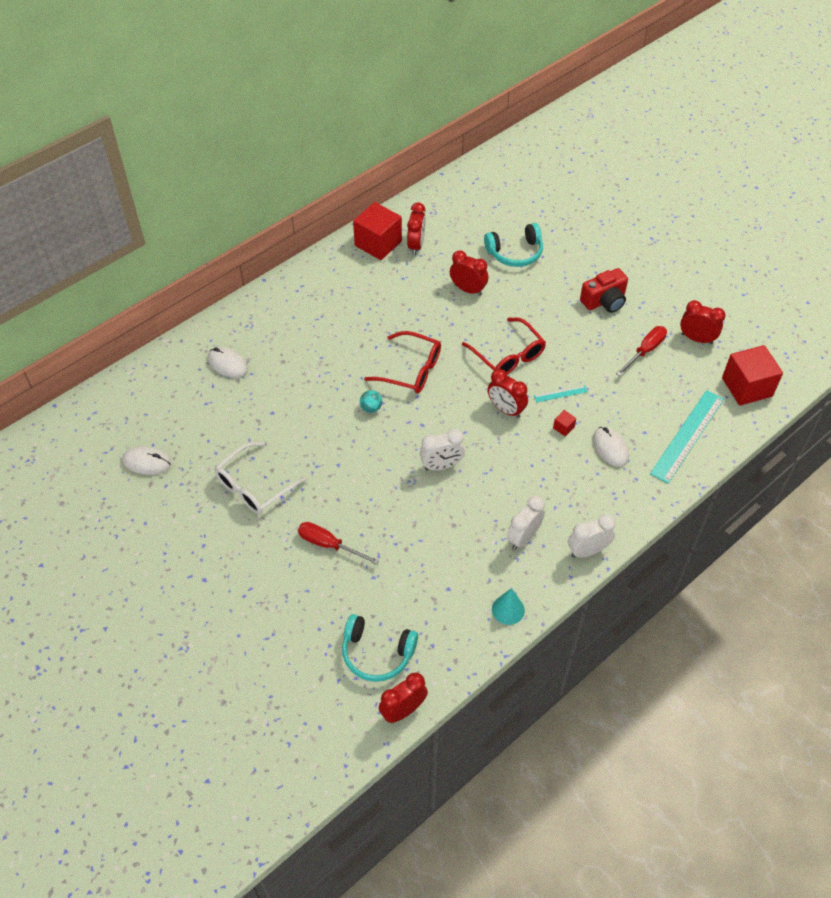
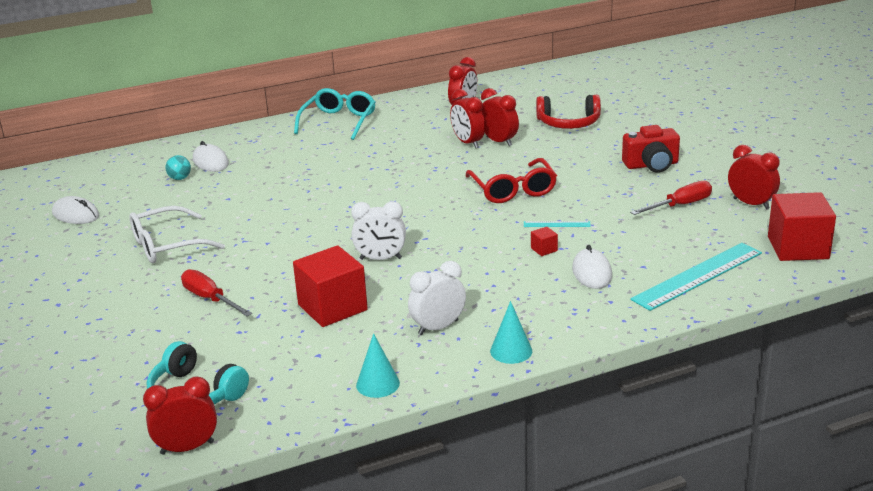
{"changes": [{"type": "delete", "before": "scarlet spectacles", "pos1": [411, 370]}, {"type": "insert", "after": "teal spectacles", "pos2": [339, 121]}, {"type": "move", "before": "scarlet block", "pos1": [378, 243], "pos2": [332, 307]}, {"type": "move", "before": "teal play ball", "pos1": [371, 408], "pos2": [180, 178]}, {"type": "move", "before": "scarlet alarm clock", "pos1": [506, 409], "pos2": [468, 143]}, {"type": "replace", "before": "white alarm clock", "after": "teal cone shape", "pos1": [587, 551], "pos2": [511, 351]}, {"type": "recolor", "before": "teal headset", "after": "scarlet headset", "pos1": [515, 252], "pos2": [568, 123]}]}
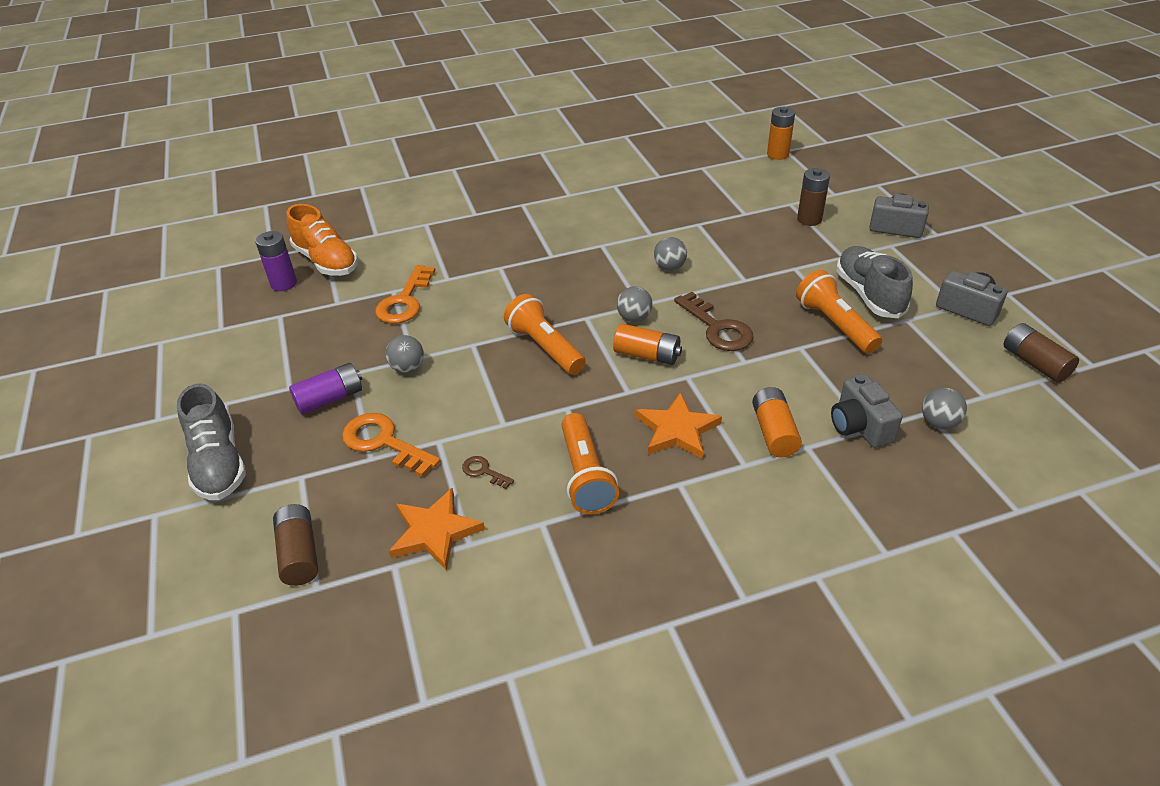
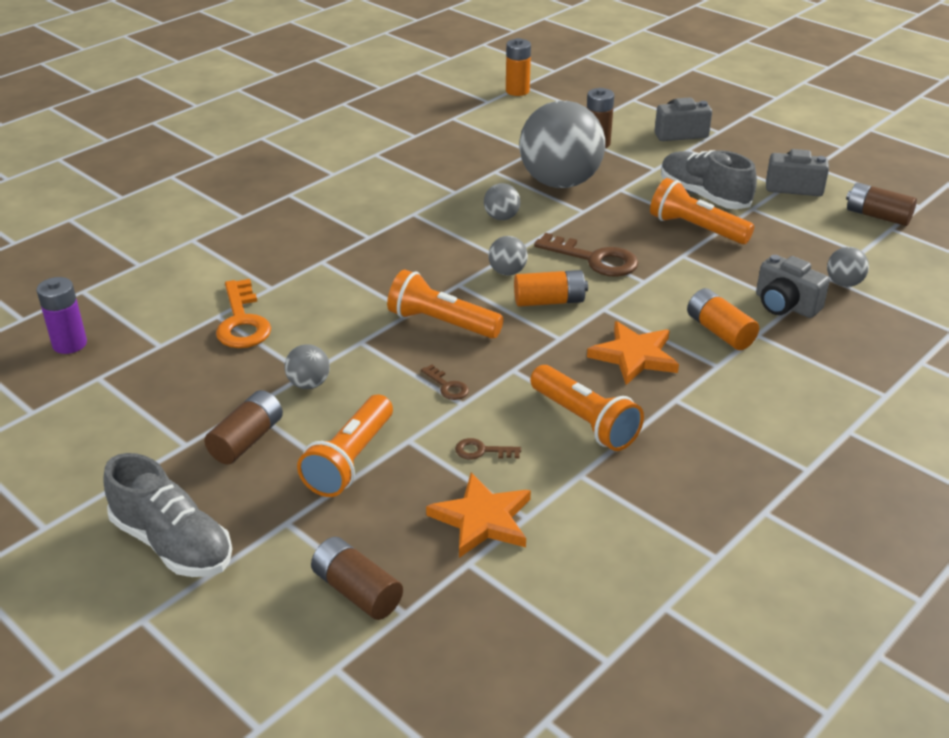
{"changes": [{"type": "delete", "before": "bright orange lace-up shoe", "pos1": [326, 261]}, {"type": "insert", "after": "russet door key", "pos2": [447, 386]}, {"type": "insert", "after": "gray play ball", "pos2": [560, 182]}, {"type": "replace", "before": "bright orange door key", "after": "bright orange torch", "pos1": [384, 442], "pos2": [350, 460]}, {"type": "recolor", "before": "royal purple power cell", "after": "russet power cell", "pos1": [330, 399], "pos2": [247, 440]}]}
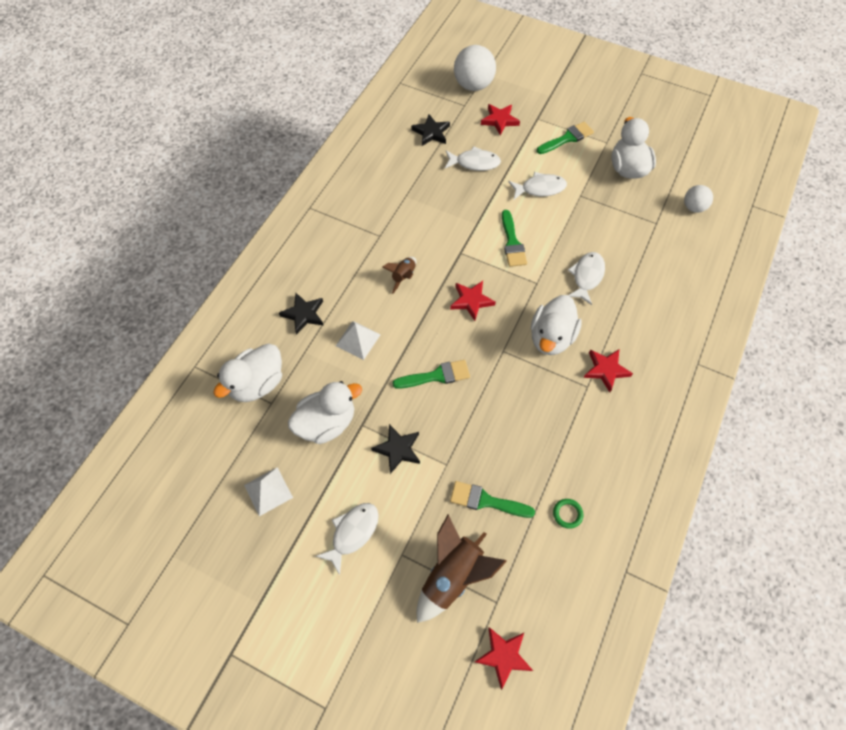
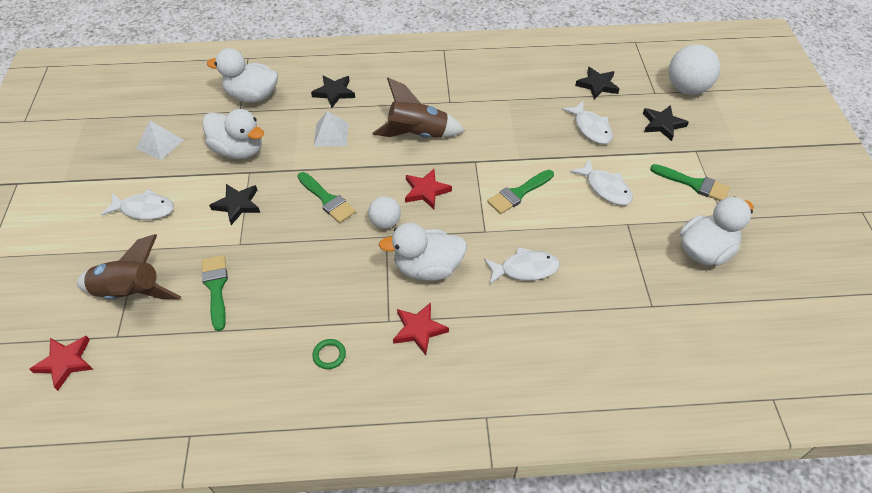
{"changes": [{"type": "move", "before": "emerald hoop", "pos1": [567, 514], "pos2": [329, 355]}, {"type": "move", "before": "white play ball", "pos1": [693, 207], "pos2": [385, 222]}, {"type": "recolor", "before": "scarlet five-pointed star", "after": "black five-pointed star", "pos1": [499, 120], "pos2": [662, 124]}, {"type": "resize", "before": "russet spaceship", "pos1": [403, 277], "pos2": [417, 135], "scale": 1.83}]}
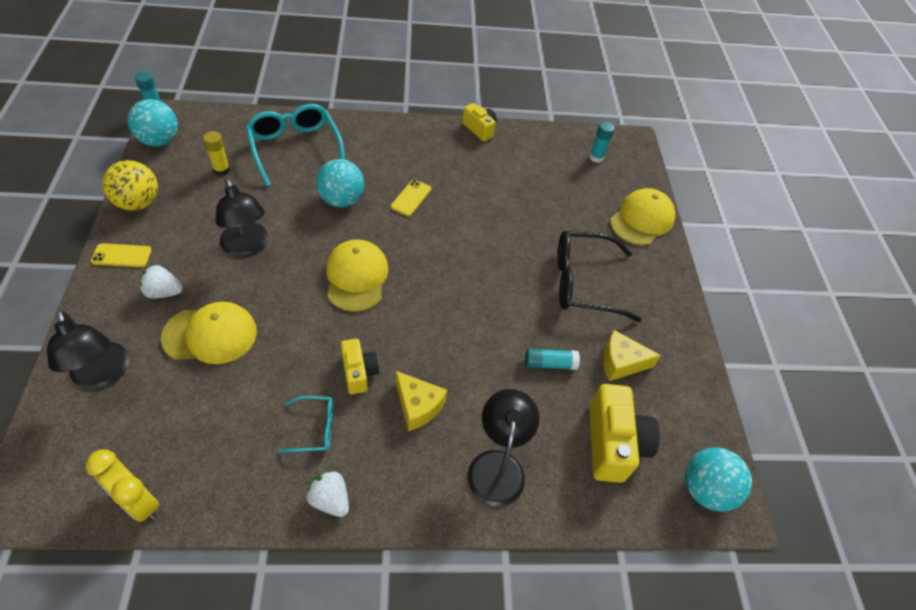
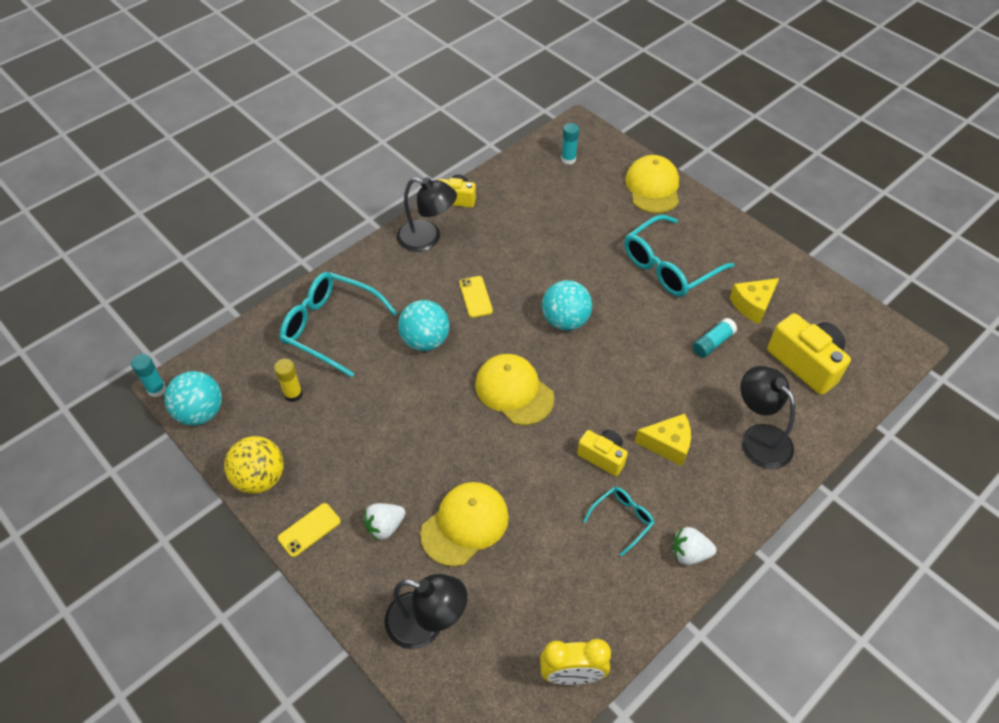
{"changes": [{"type": "move", "before": "black lamp", "pos1": [247, 247], "pos2": [427, 239]}, {"type": "move", "before": "teal play ball", "pos1": [705, 489], "pos2": [565, 321]}, {"type": "recolor", "before": "black spectacles", "after": "teal spectacles", "pos1": [583, 283], "pos2": [669, 266]}]}
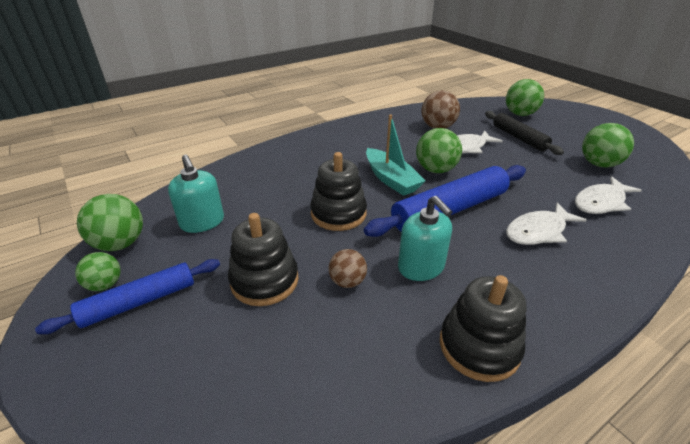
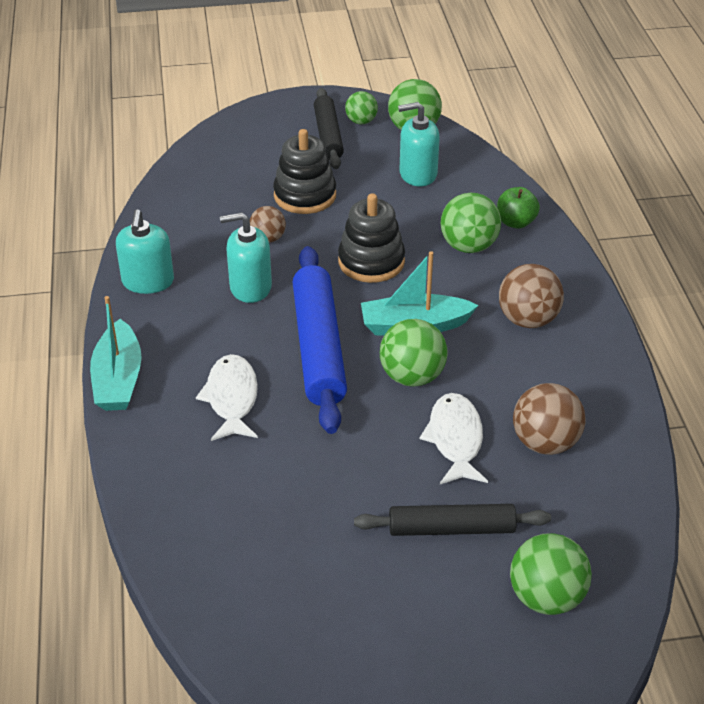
{"changes": [{"type": "delete", "before": "white fish figure", "pos1": [601, 202]}, {"type": "insert", "after": "teal boat", "pos2": [118, 379]}, {"type": "insert", "after": "emerald apple", "pos2": [516, 222]}, {"type": "insert", "after": "russet play ball", "pos2": [528, 320]}, {"type": "move", "before": "emerald play ball", "pos1": [599, 164], "pos2": [468, 246]}, {"type": "replace", "before": "black stacking rings", "after": "teal soap dispenser", "pos1": [479, 346], "pos2": [148, 282]}, {"type": "recolor", "before": "royal blue dough roller", "after": "black dough roller", "pos1": [139, 302], "pos2": [328, 135]}]}
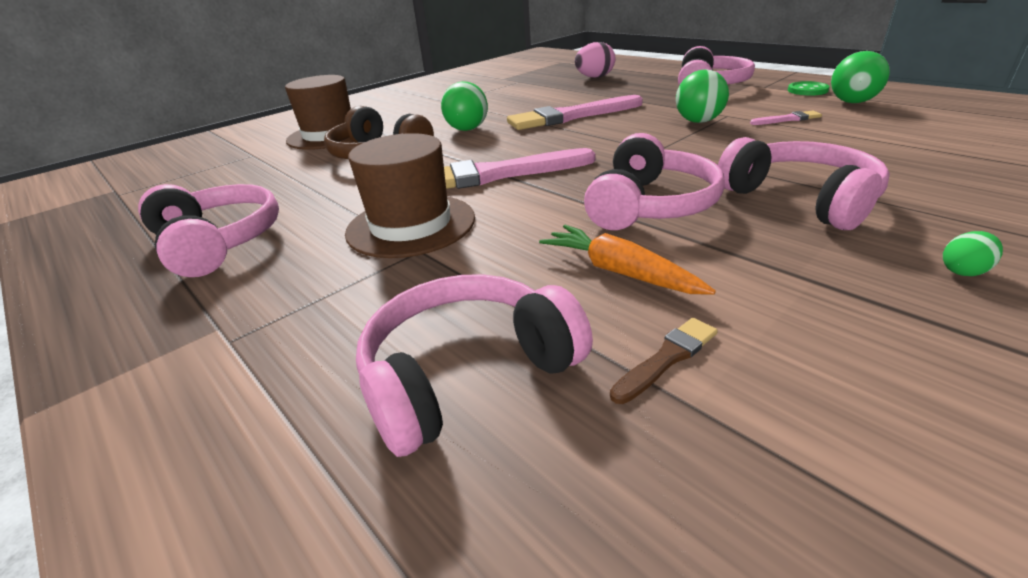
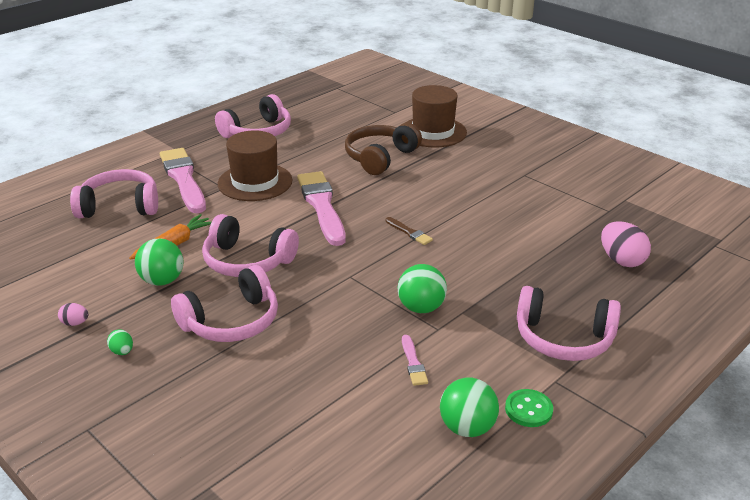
{"changes": [{"type": "insert", "after": "pink toy egg", "pos2": [75, 323]}, {"type": "move", "before": "emerald play ball", "pos1": [467, 129], "pos2": [162, 281]}, {"type": "move", "before": "pink paintbrush", "pos1": [571, 116], "pos2": [183, 179]}, {"type": "move", "before": "russet paintbrush", "pos1": [667, 358], "pos2": [409, 232]}, {"type": "rotate", "before": "pink headset", "pos1": [467, 373], "pos2": [120, 206], "turn": -60}]}
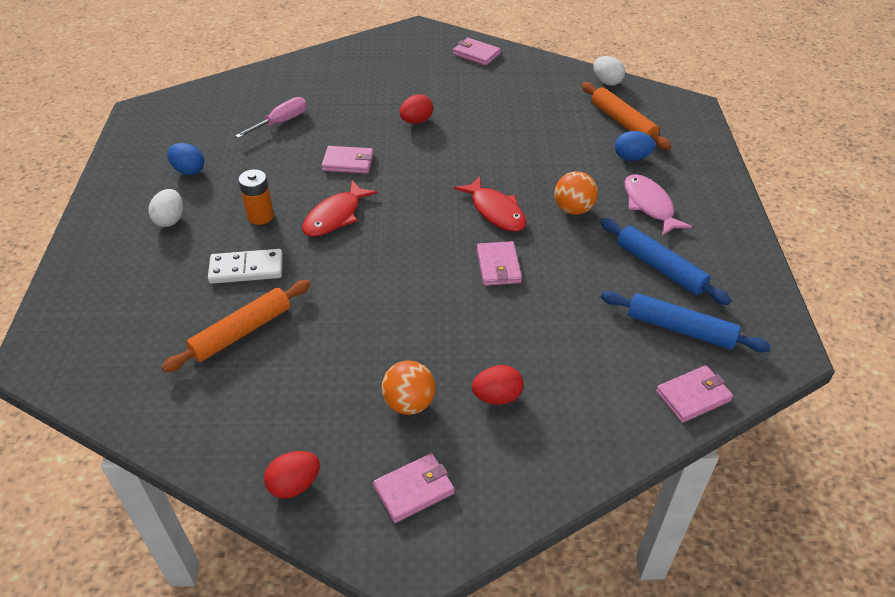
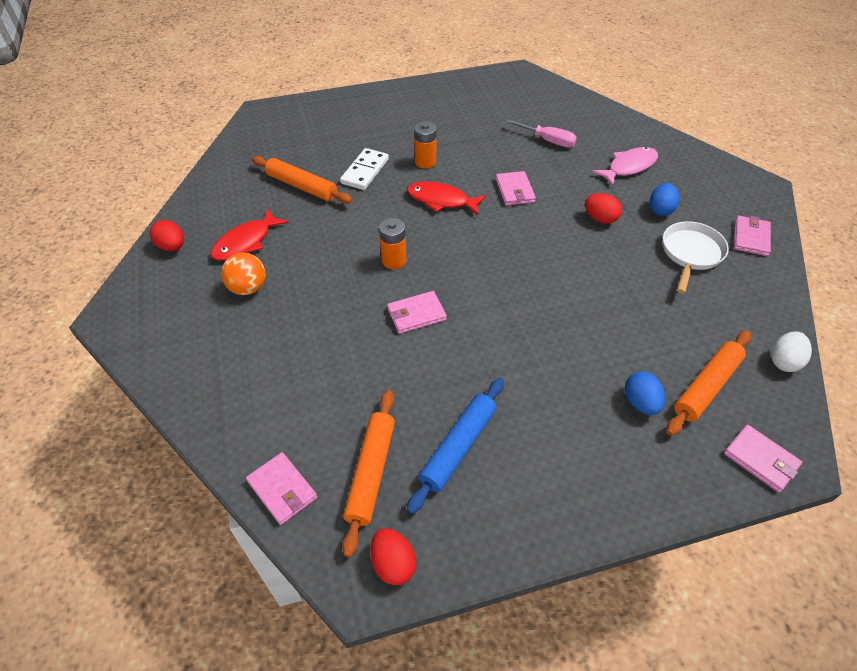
{"changes": [{"type": "delete", "before": "white toy egg", "pos1": [170, 219]}, {"type": "delete", "before": "bright orange play ball", "pos1": [573, 209]}, {"type": "insert", "after": "bright orange power cell", "pos2": [394, 260]}, {"type": "insert", "after": "white skillet", "pos2": [690, 254]}, {"type": "move", "before": "royal blue toy egg", "pos1": [189, 170], "pos2": [660, 210]}, {"type": "move", "before": "pink card wallet", "pos1": [414, 490], "pos2": [760, 460]}, {"type": "move", "before": "scarlet fish figure", "pos1": [495, 211], "pos2": [245, 242]}, {"type": "move", "before": "scarlet toy egg", "pos1": [497, 397], "pos2": [393, 563]}, {"type": "move", "before": "pink fish figure", "pos1": [649, 205], "pos2": [629, 167]}, {"type": "recolor", "before": "royal blue dough roller", "after": "bright orange dough roller", "pos1": [680, 329], "pos2": [371, 472]}, {"type": "rotate", "before": "white domino", "pos1": [246, 269], "pos2": [365, 171], "turn": 45}]}
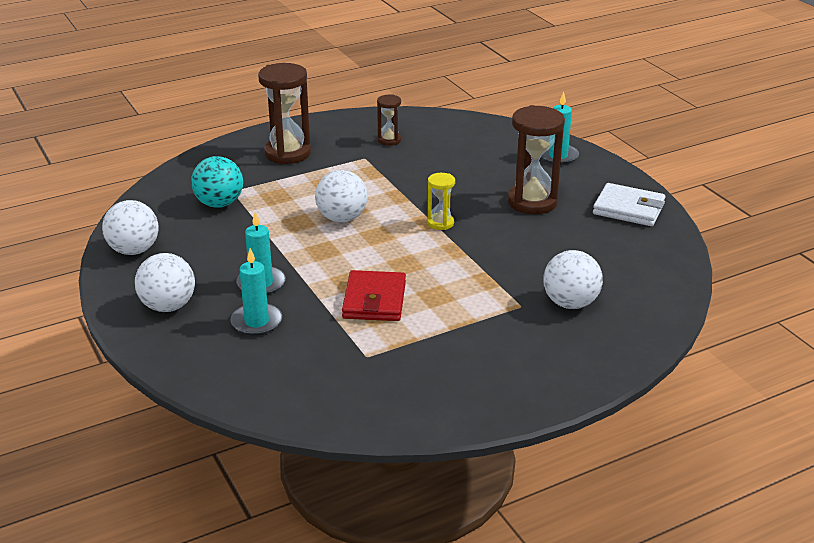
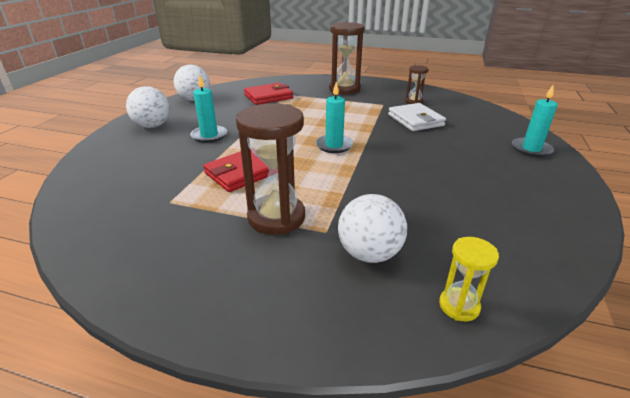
{"changes": [{"type": "delete", "before": "white play ball", "pos1": [342, 218]}, {"type": "move", "before": "teal candle", "pos1": [256, 322], "pos2": [334, 145]}, {"type": "move", "before": "golden sand timer", "pos1": [440, 223], "pos2": [459, 306]}, {"type": "move", "before": "russet sand timer", "pos1": [532, 202], "pos2": [276, 217]}, {"type": "move", "before": "white card wallet", "pos1": [628, 209], "pos2": [415, 120]}, {"type": "replace", "before": "teal play ball", "after": "scarlet card wallet", "pos1": [219, 204], "pos2": [268, 96]}]}
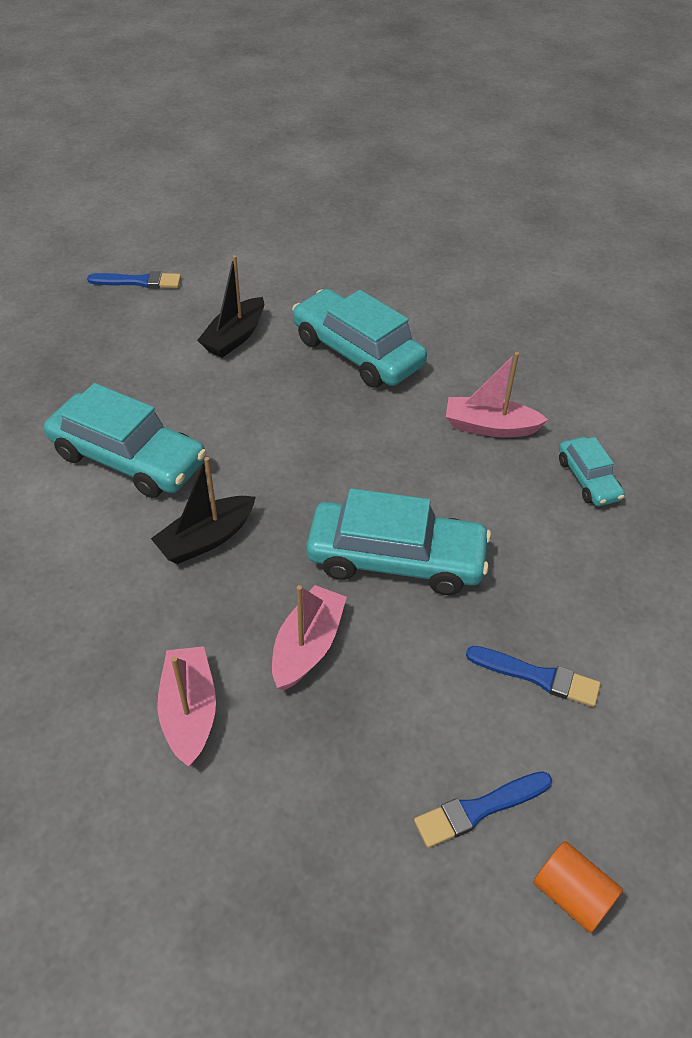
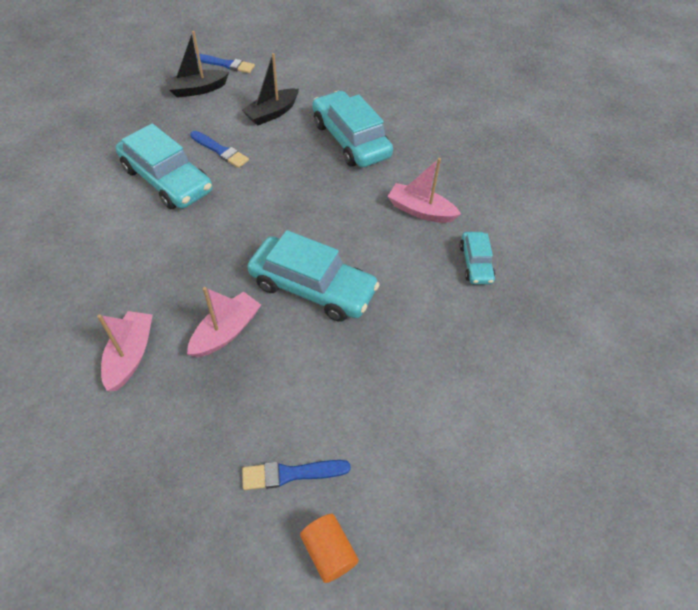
{"changes": [{"type": "move", "before": "black boat", "pos1": [206, 539], "pos2": [197, 90]}, {"type": "move", "before": "royal blue paintbrush", "pos1": [537, 676], "pos2": [220, 151]}]}
